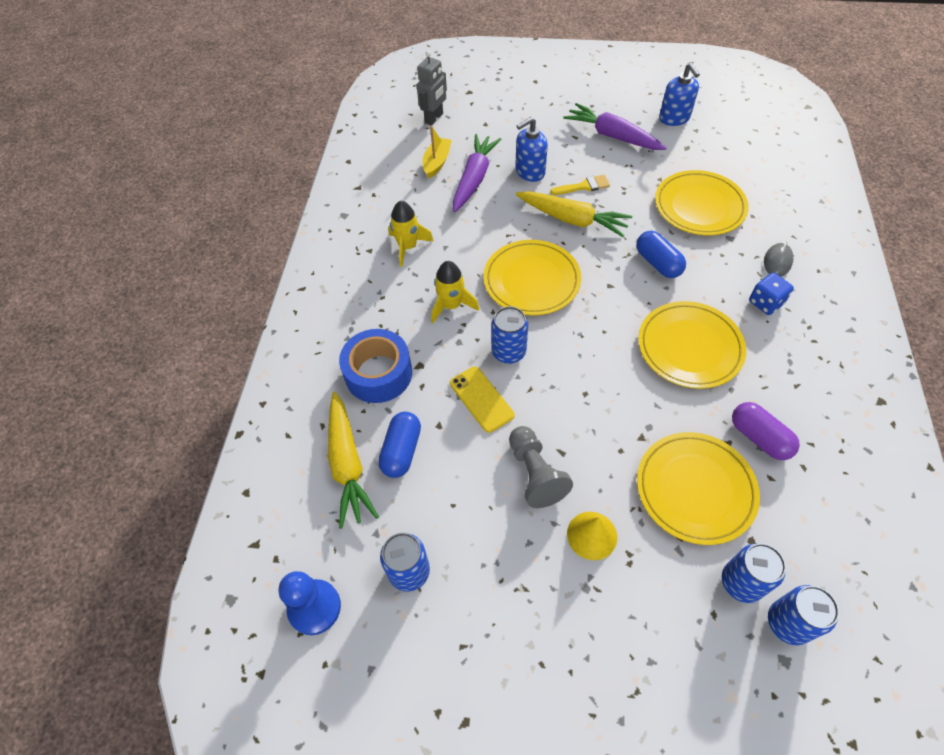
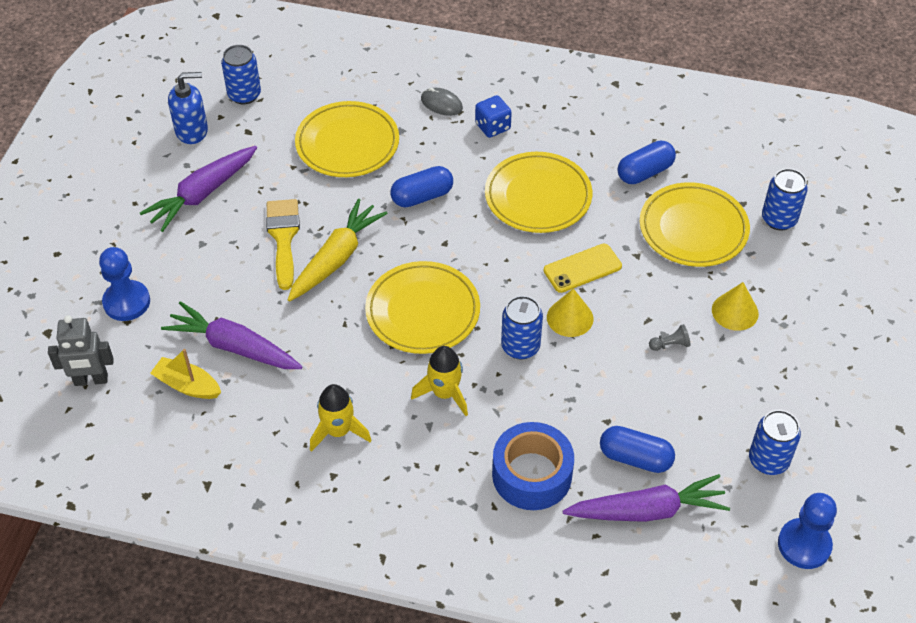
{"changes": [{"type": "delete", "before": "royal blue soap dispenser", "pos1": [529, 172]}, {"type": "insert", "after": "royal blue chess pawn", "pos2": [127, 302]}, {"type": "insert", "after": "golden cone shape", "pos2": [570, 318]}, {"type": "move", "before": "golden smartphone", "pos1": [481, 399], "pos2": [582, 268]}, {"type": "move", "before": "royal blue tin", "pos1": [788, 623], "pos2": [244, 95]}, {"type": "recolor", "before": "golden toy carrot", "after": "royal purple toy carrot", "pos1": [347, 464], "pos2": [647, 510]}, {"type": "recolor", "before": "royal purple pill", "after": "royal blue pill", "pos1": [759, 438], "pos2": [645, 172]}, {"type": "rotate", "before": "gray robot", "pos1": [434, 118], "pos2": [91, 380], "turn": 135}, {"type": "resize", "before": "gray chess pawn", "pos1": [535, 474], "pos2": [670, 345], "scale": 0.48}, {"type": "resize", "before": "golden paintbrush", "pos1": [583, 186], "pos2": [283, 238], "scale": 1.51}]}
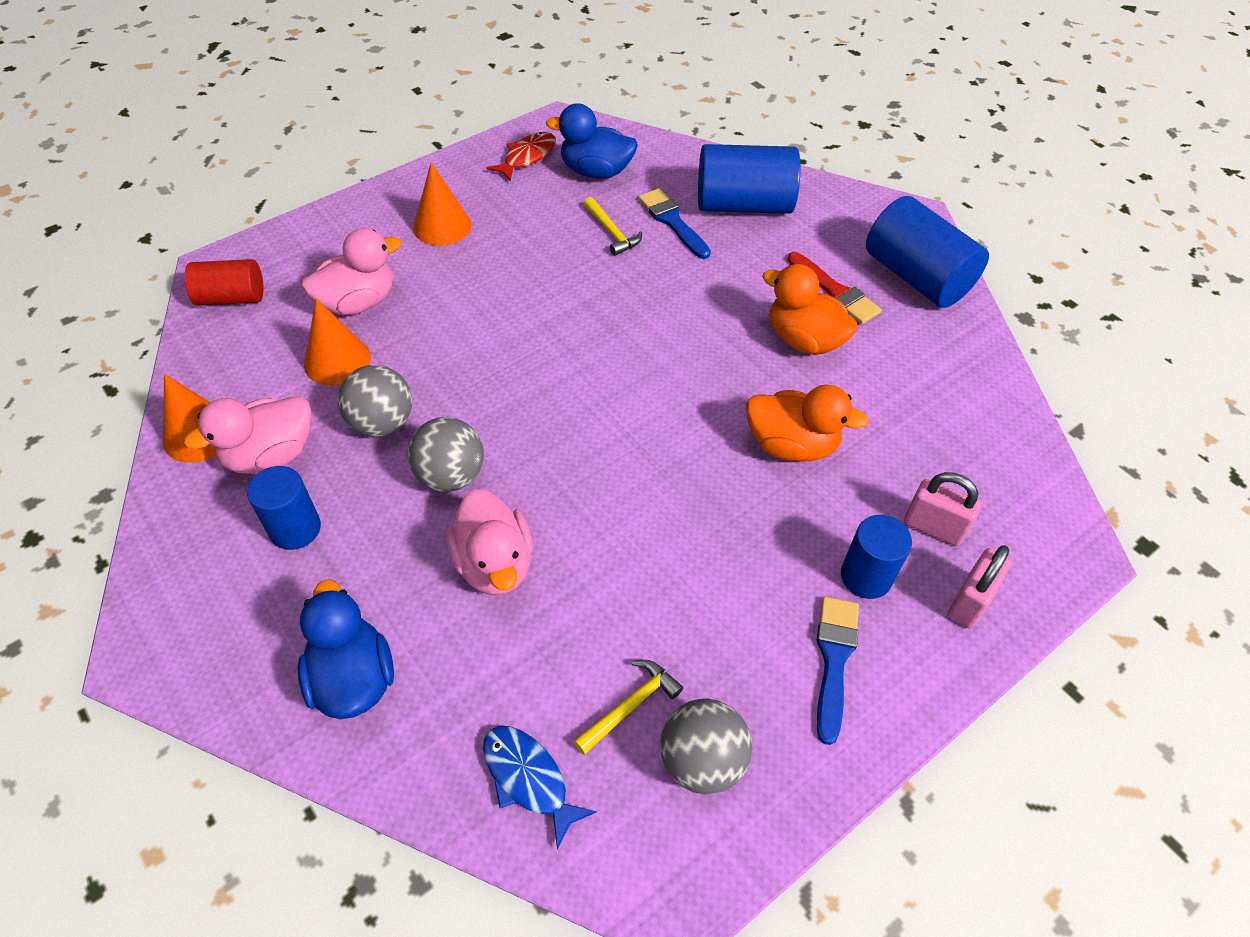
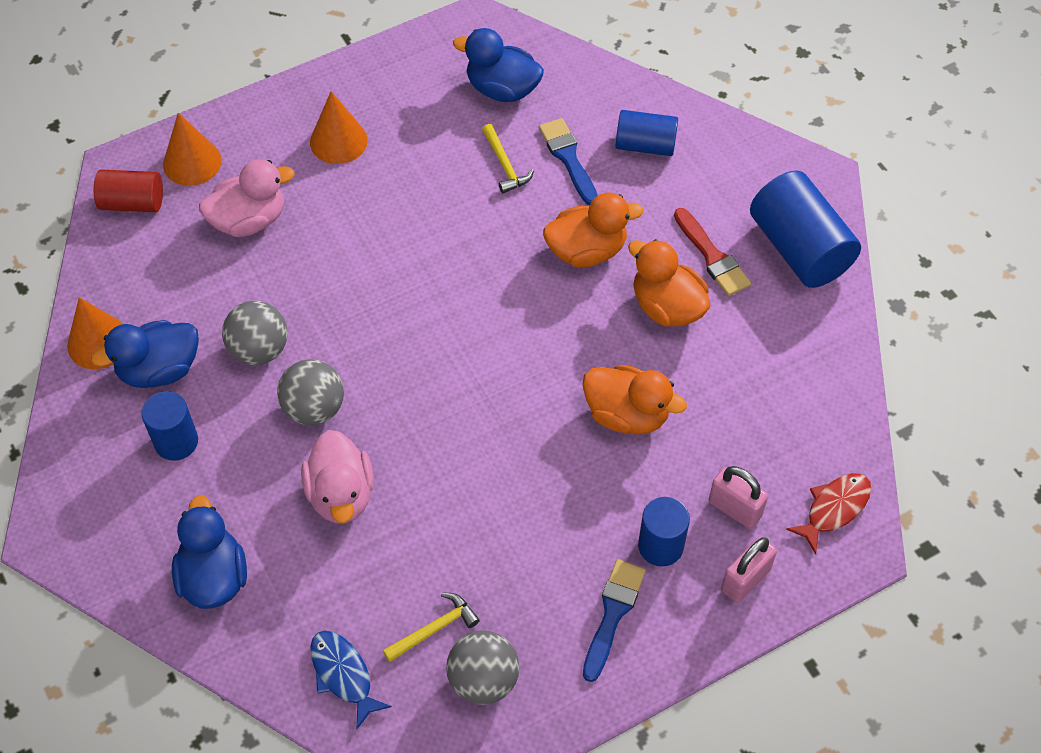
{"changes": [{"type": "insert", "after": "bright orange rubber duck", "pos2": [587, 251]}, {"type": "move", "before": "bright orange cone shape", "pos1": [337, 361], "pos2": [192, 162]}, {"type": "move", "before": "scarlet fish figure", "pos1": [527, 157], "pos2": [834, 509]}, {"type": "recolor", "before": "pink rubber duck", "after": "royal blue rubber duck", "pos1": [270, 455], "pos2": [159, 370]}, {"type": "resize", "before": "royal blue solid cylinder", "pos1": [743, 205], "pos2": [645, 145], "scale": 0.61}]}
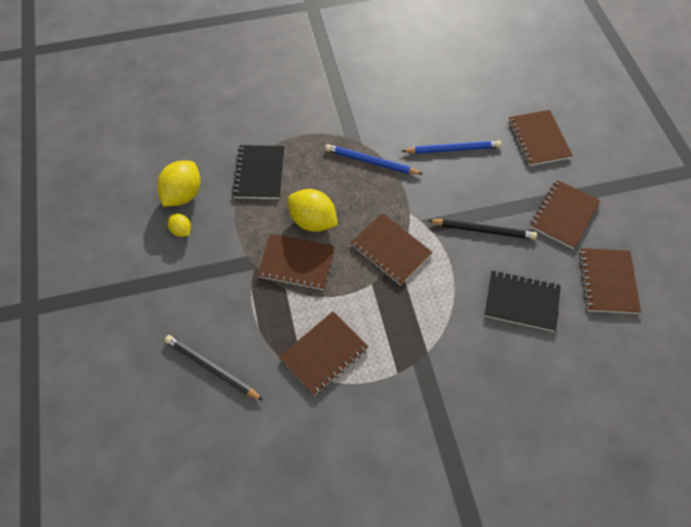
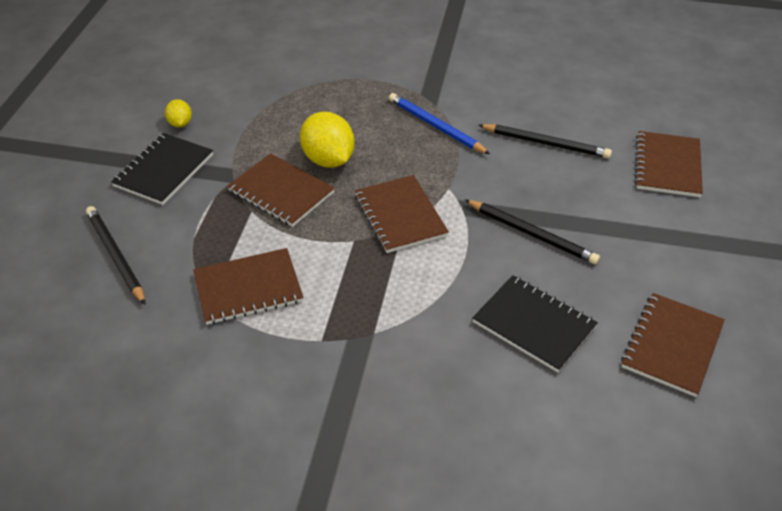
{"changes": [{"type": "delete", "before": "golden lemon", "pos1": [183, 194]}, {"type": "delete", "before": "russet exercise book", "pos1": [564, 215]}, {"type": "move", "before": "black exercise book", "pos1": [259, 173], "pos2": [164, 170]}, {"type": "recolor", "before": "royal blue wooden pencil", "after": "black wooden pencil", "pos1": [453, 149], "pos2": [546, 143]}]}
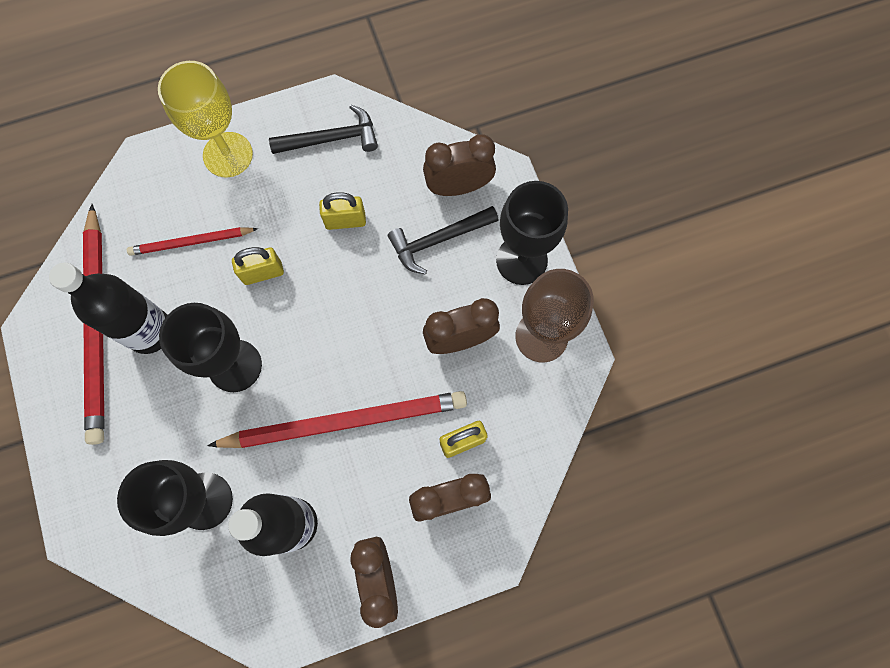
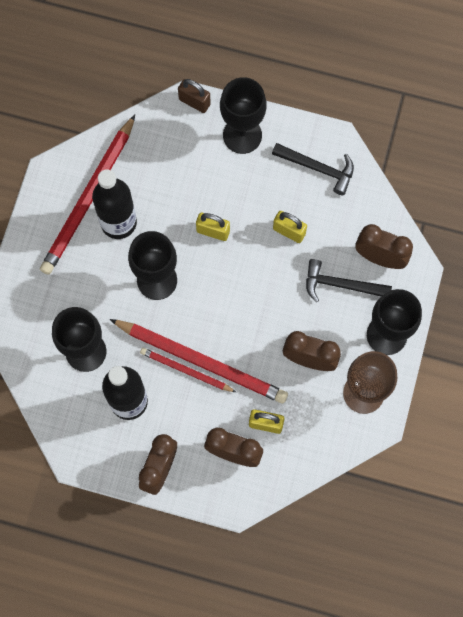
{"changes": [{"type": "insert", "after": "russet padlock", "pos2": [194, 102]}, {"type": "move", "before": "scarlet wooden pencil", "pos1": [191, 242], "pos2": [186, 371]}, {"type": "recolor", "before": "golden chalice", "after": "black chalice", "pos1": [228, 155], "pos2": [242, 135]}]}
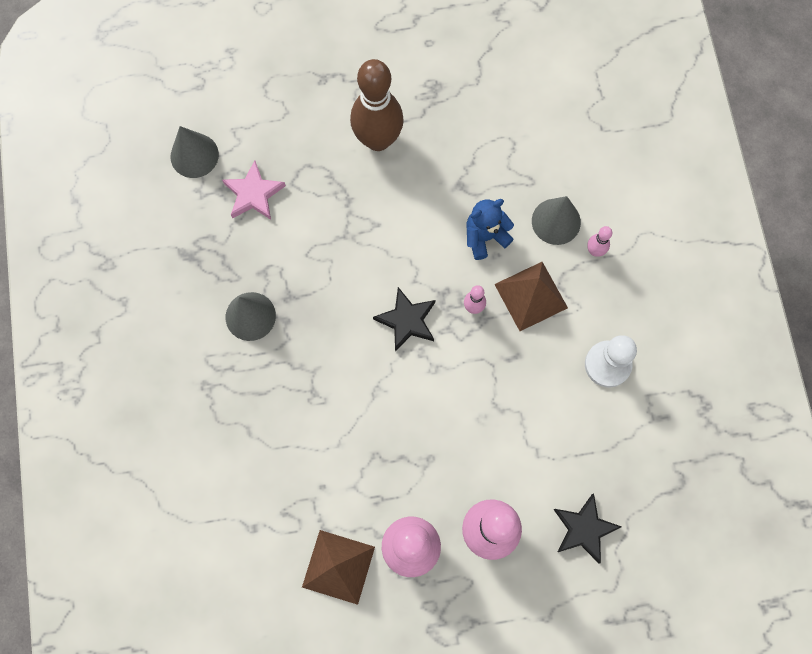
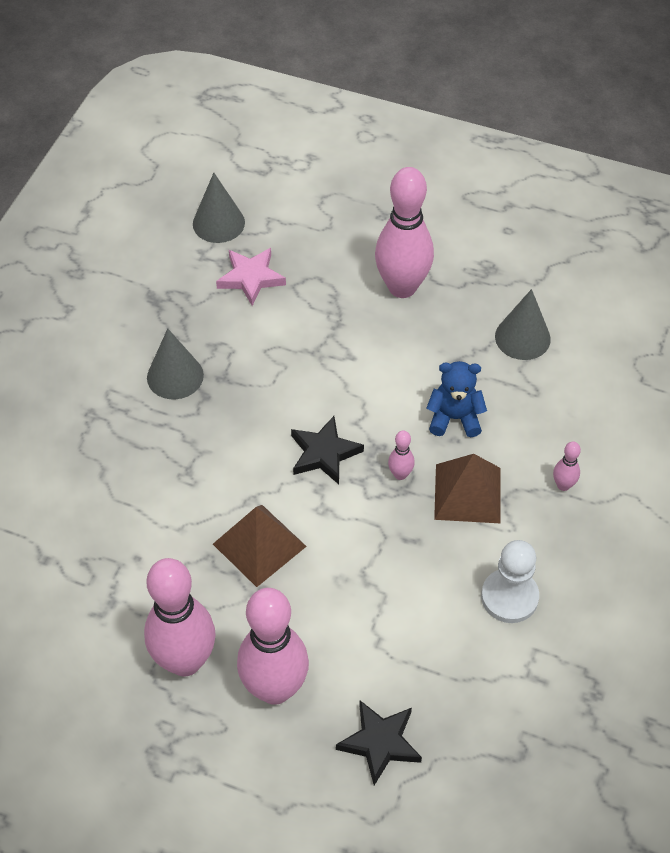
{"changes": [{"type": "move", "before": "russet pyramid shape", "pos1": [338, 566], "pos2": [259, 545]}, {"type": "move", "before": "gray cone shape", "pos1": [556, 221], "pos2": [522, 337]}, {"type": "recolor", "before": "russet tenpin", "after": "pink tenpin", "pos1": [378, 139], "pos2": [402, 287]}]}
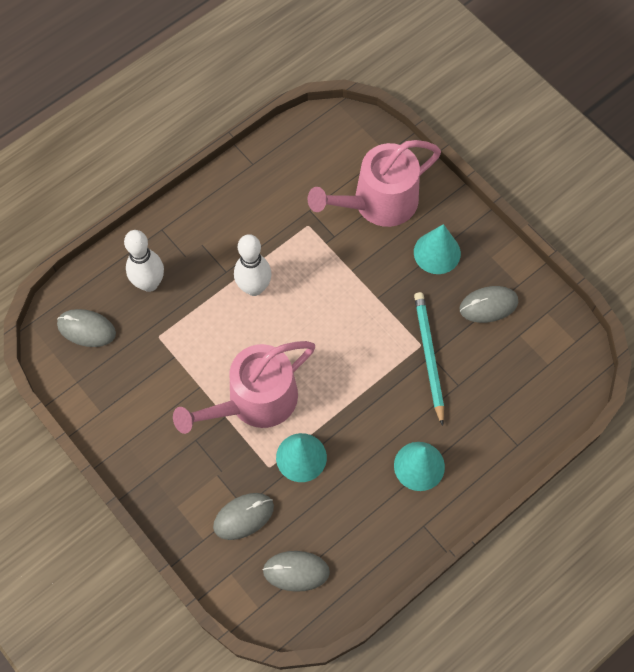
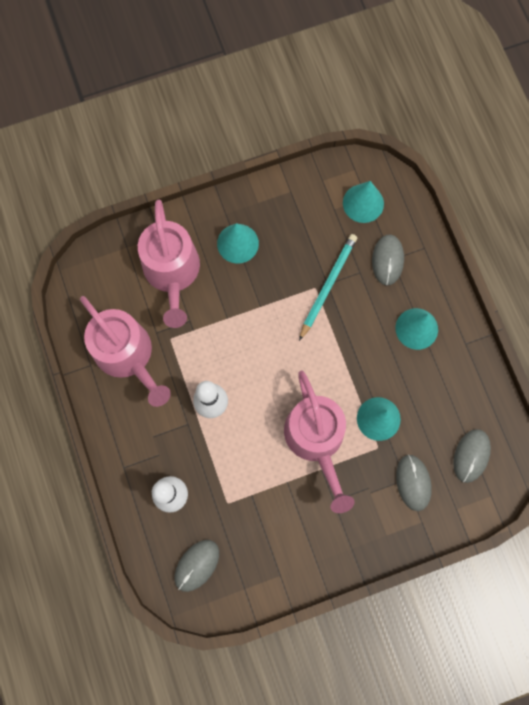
{"changes": [{"type": "insert", "after": "pink sprinkling can", "pos2": [127, 355]}, {"type": "insert", "after": "teal cone shape", "pos2": [363, 203]}, {"type": "move", "before": "gray computer mouse", "pos1": [488, 305], "pos2": [387, 260]}, {"type": "rotate", "before": "teal wooden pencil", "pos1": [428, 357], "pos2": [327, 286], "turn": 105}]}
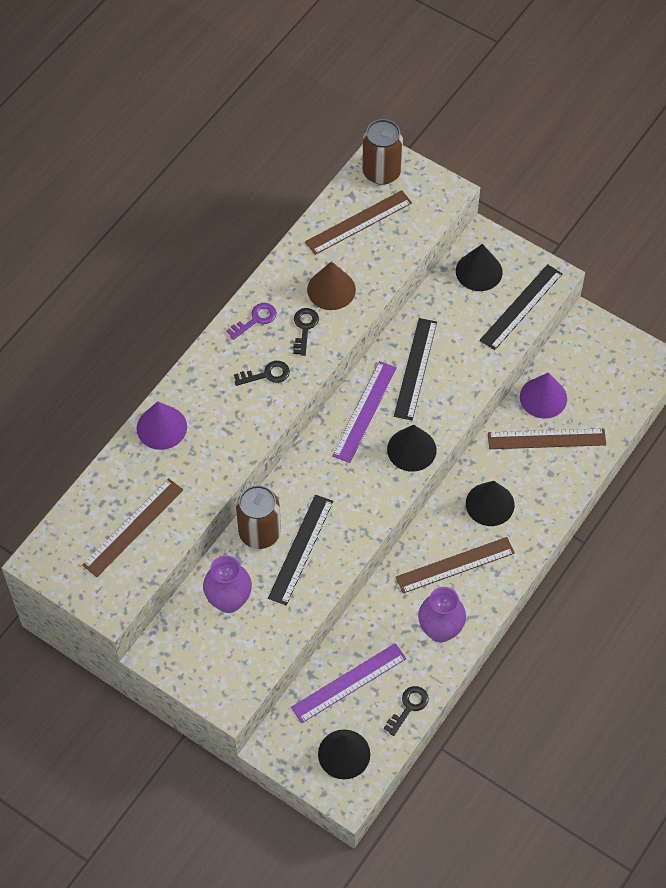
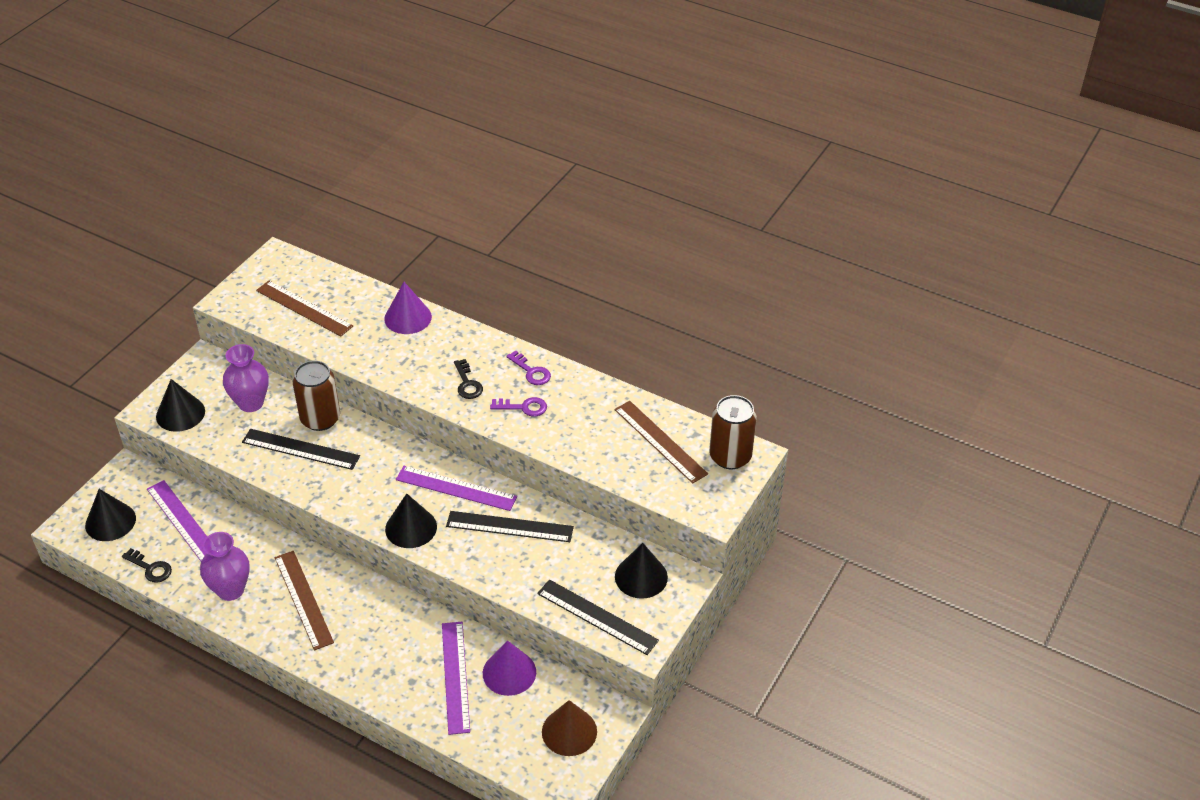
{"changes": [{"type": "move", "before": "russet cone shape", "pos1": [331, 289], "pos2": [569, 731]}, {"type": "move", "before": "black cone shape", "pos1": [490, 504], "pos2": [180, 413]}, {"type": "recolor", "before": "black door key", "after": "royal purple door key", "pos1": [304, 328], "pos2": [523, 407]}, {"type": "recolor", "before": "russet ruler", "after": "royal purple ruler", "pos1": [546, 439], "pos2": [455, 676]}]}
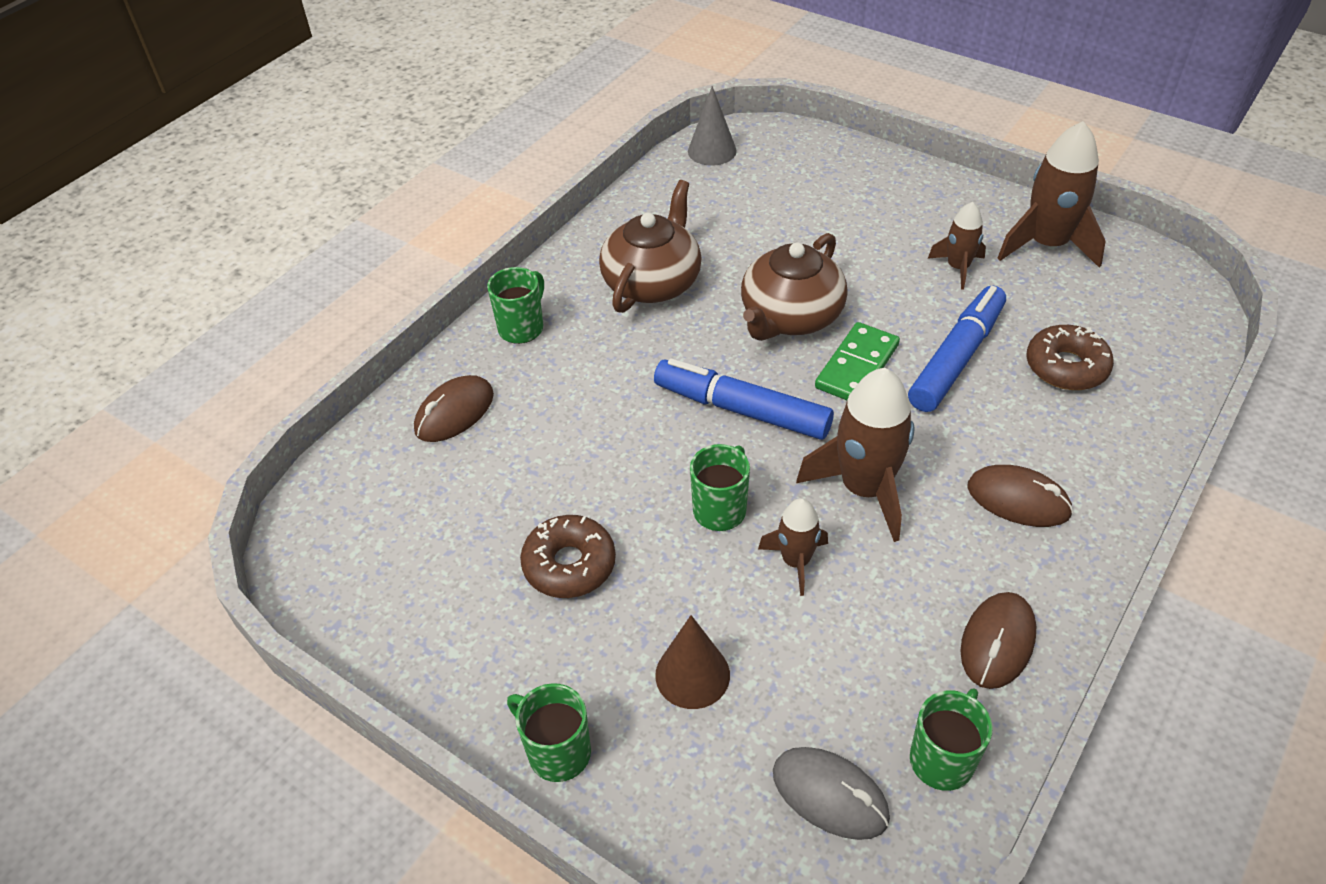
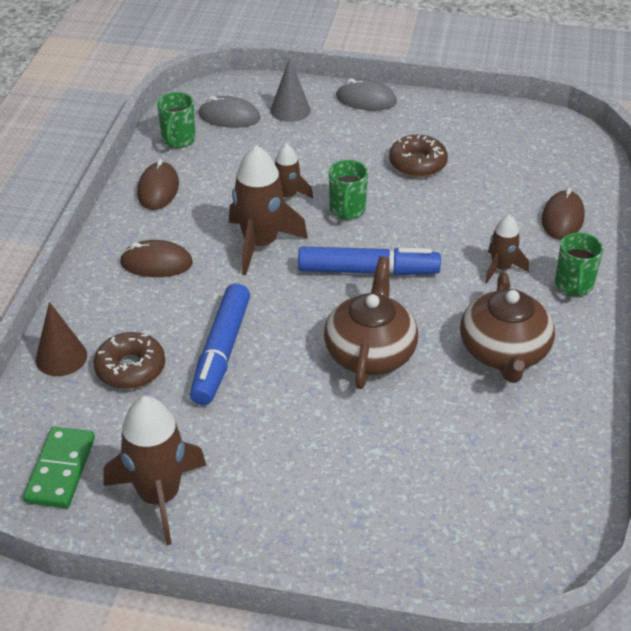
{"changes": [{"type": "move", "before": "russet cone shape", "pos1": [692, 675], "pos2": [61, 357]}, {"type": "move", "before": "gray cone shape", "pos1": [712, 151], "pos2": [290, 110]}, {"type": "move", "before": "emerald domino", "pos1": [857, 366], "pos2": [61, 470]}, {"type": "move", "before": "russet spaceship", "pos1": [957, 268], "pos2": [501, 268]}, {"type": "replace", "before": "emerald mug", "after": "gray computer mouse", "pos1": [557, 752], "pos2": [366, 100]}]}
